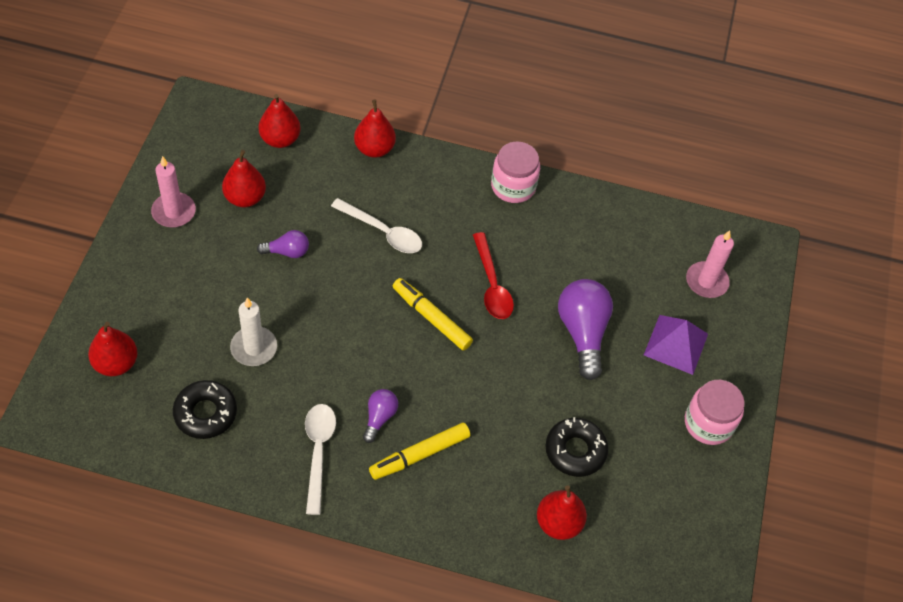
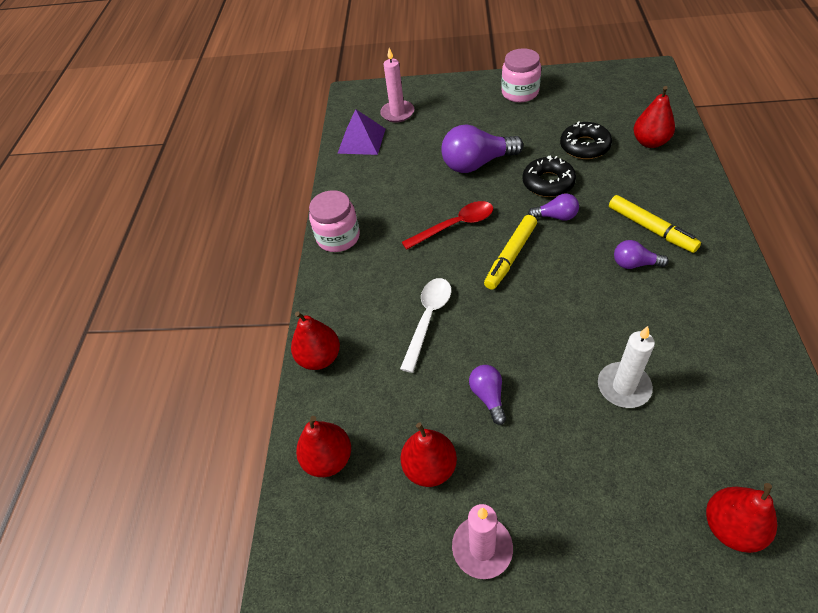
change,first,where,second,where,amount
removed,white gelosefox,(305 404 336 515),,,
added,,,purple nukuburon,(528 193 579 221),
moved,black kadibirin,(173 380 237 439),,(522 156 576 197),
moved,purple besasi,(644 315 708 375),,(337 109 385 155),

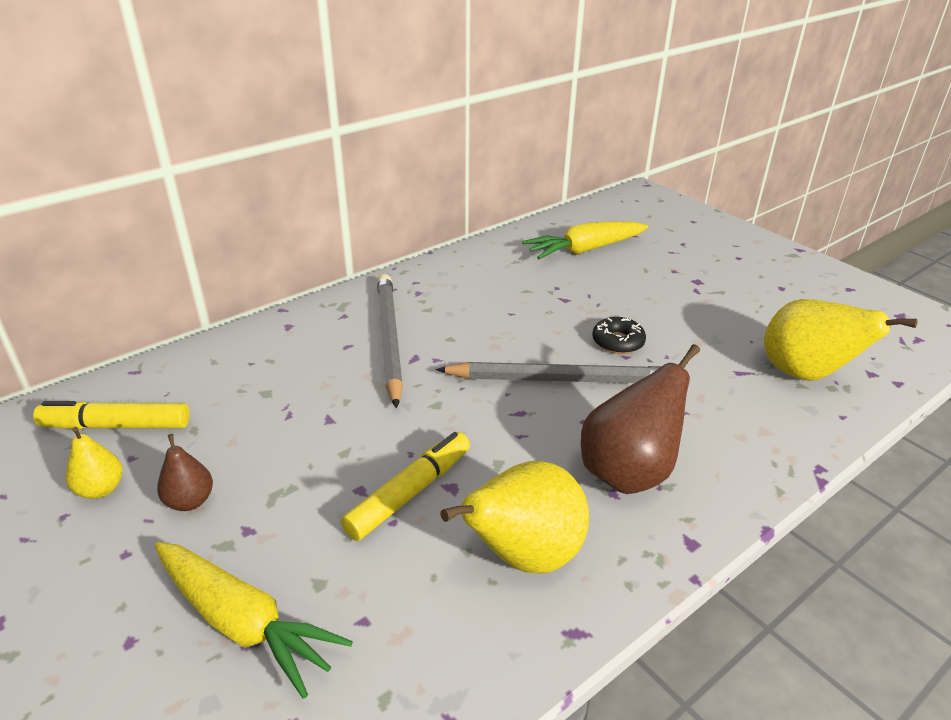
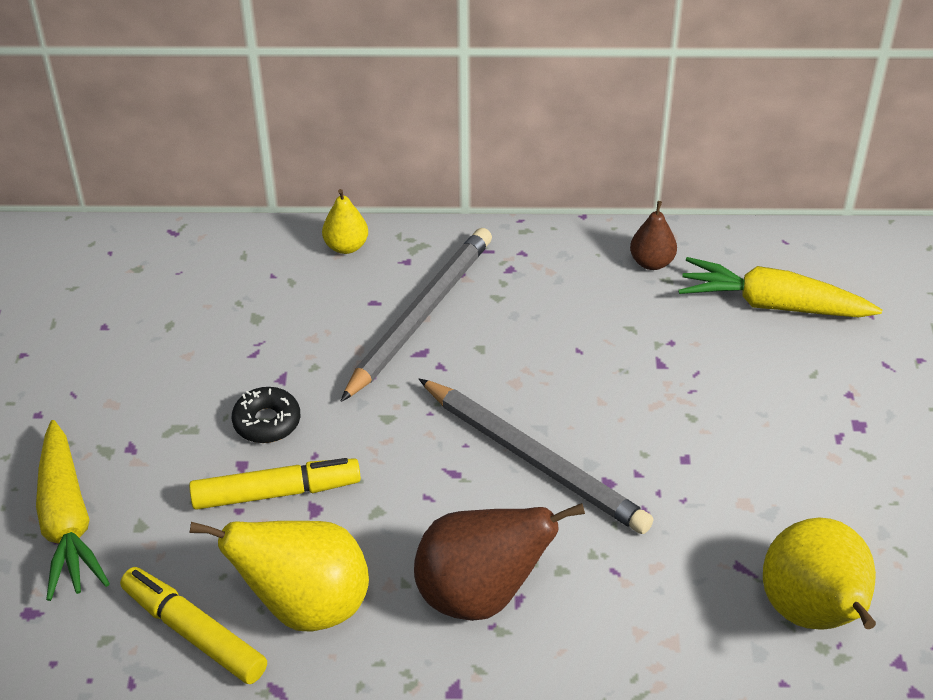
change,first,where,second,where,amount
moved,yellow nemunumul,(33 401 190 429),,(120 567 267 684),
moved,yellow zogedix,(66 427 123 499),,(322 189 368 254),
moved,brown zogedix,(157 434 213 511),,(630 201 677 270),
moved,black kadibirin,(593 317 646 354),,(232 387 300 443),

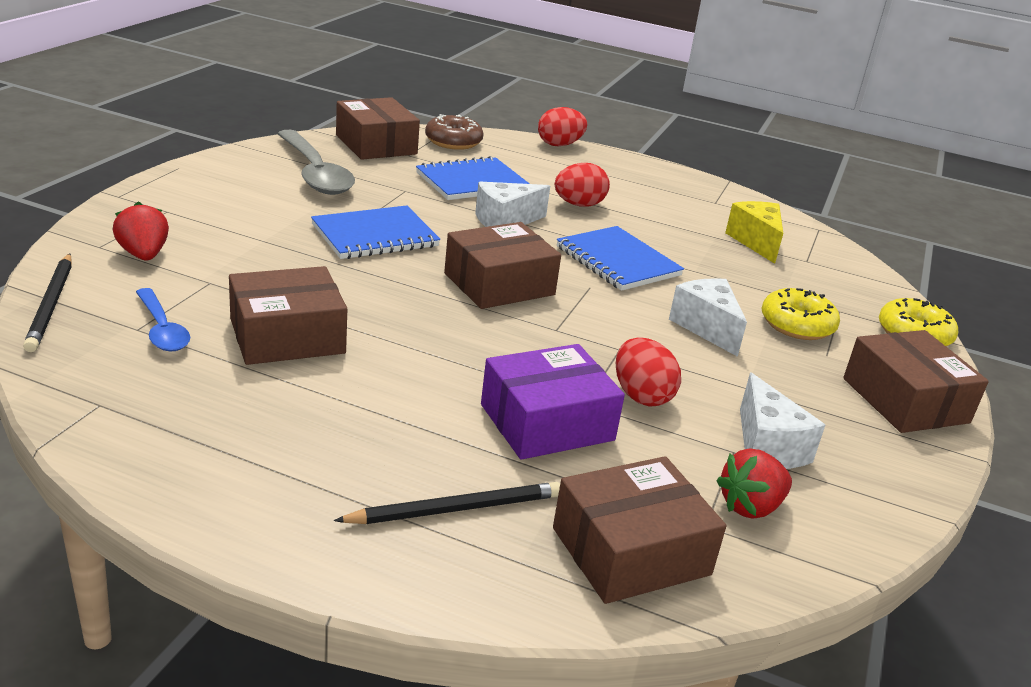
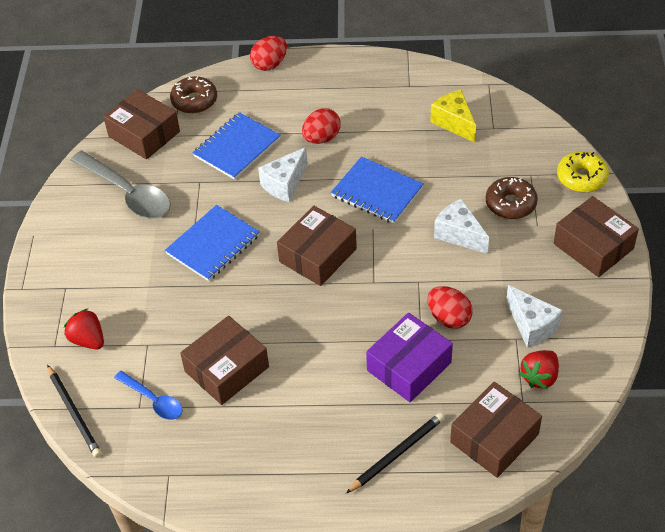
change,first,where,second,where,amount
recoloured,yellow kadibirin,(762 288 840 340),brown kadibirin,(486 177 538 219),

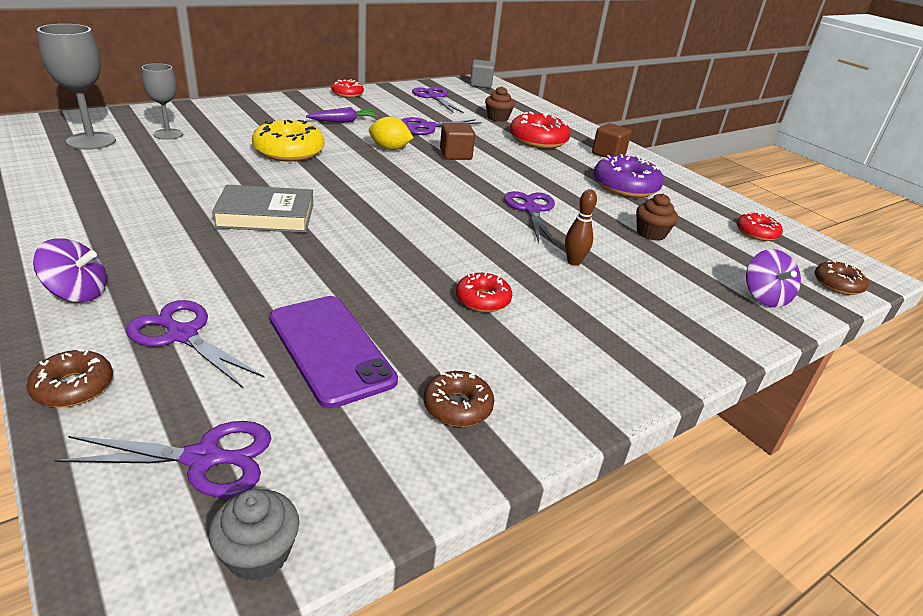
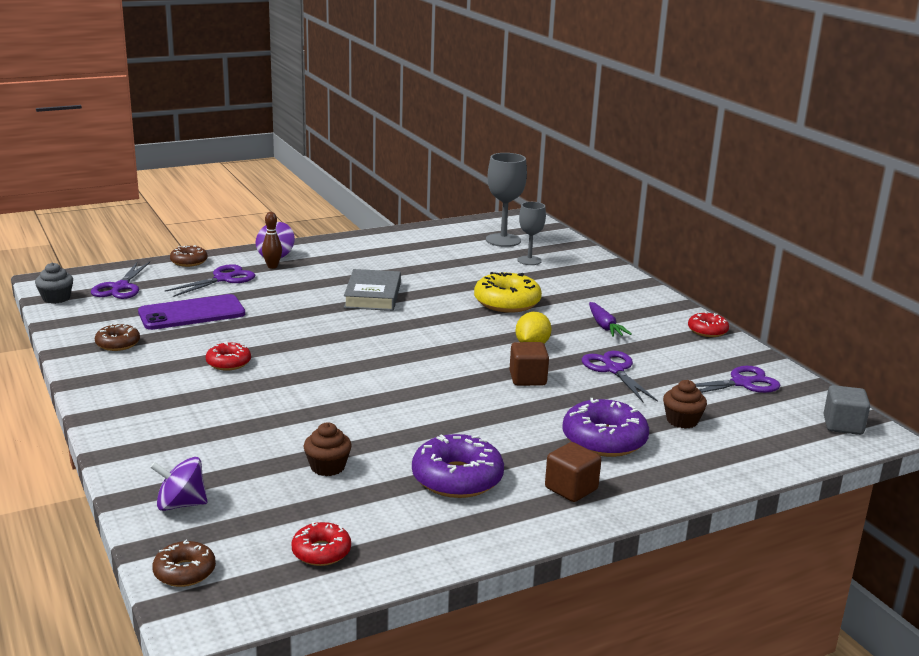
change,first,where,second,where,amount
removed,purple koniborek,(504 191 555 245),,,
moved,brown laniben,(565 189 597 266),,(262 212 282 269),
recoloured,red kadibirin,(510 112 571 149),purple kadibirin,(562 398 649 457),

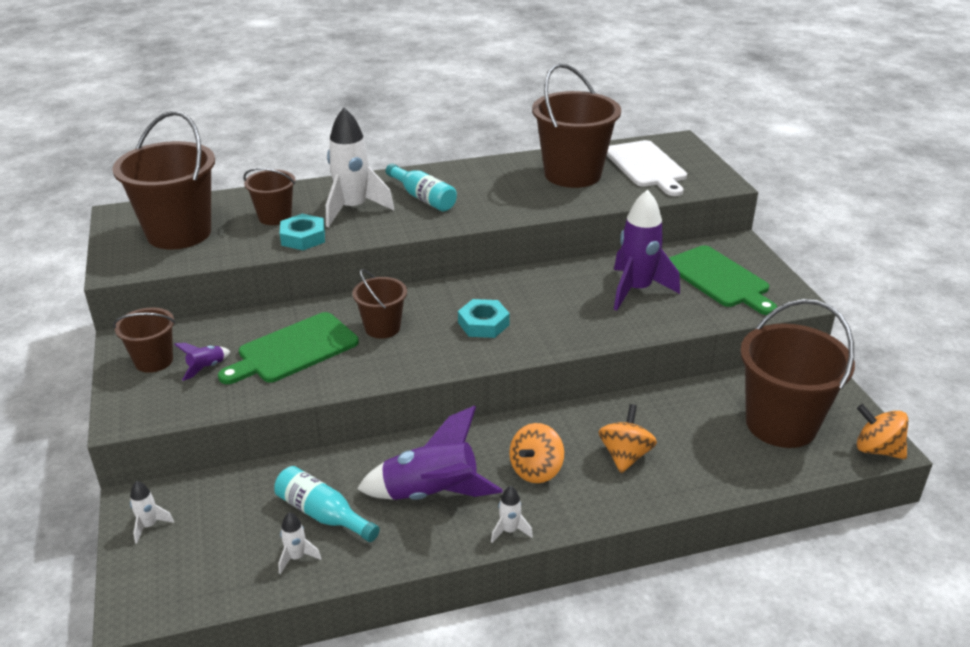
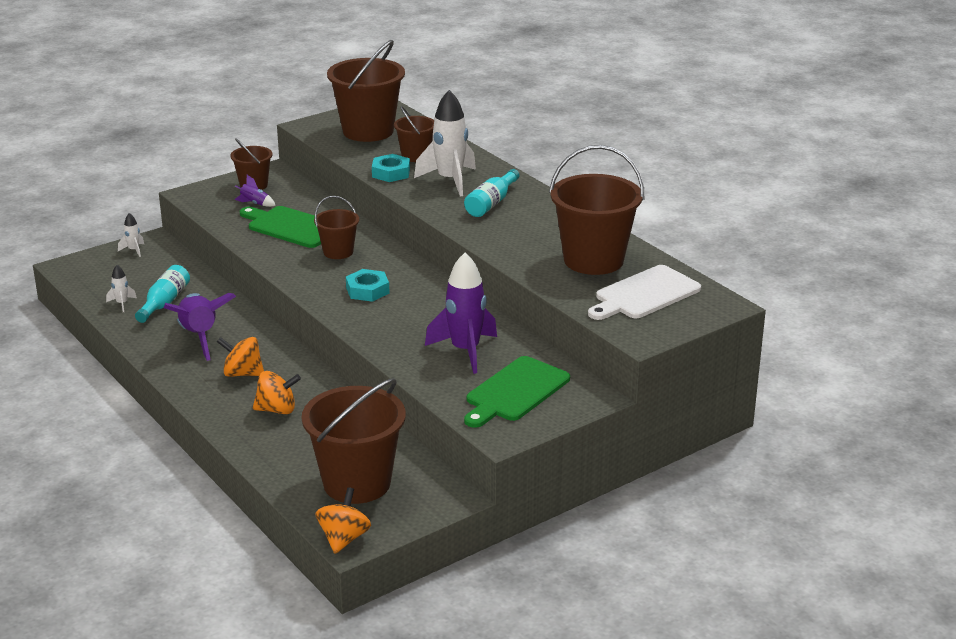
change,first,where,second,where,amount
removed,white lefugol,(491 486 533 543),,,

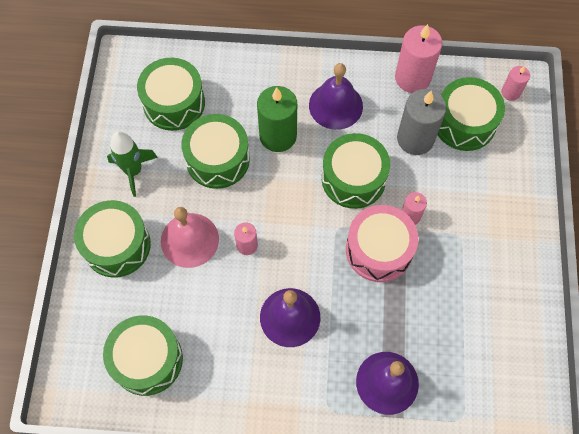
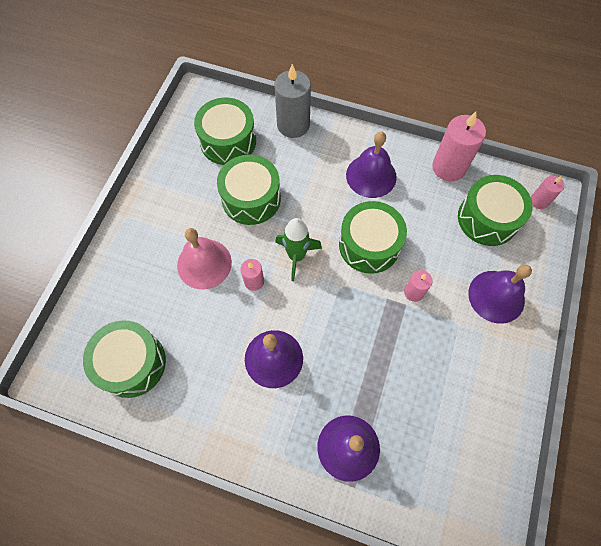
change,first,where,second,where,amount
removed,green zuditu,(74 200 151 278),,,
removed,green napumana,(257 86 297 152),,,
removed,pink zuditu,(346 205 418 282),,,
added,,,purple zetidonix,(468 264 532 324),
moved,green lefugol,(107 131 158 197),,(275 218 322 281),
moved,grey napumana,(397 89 446 155),,(274 64 311 138),

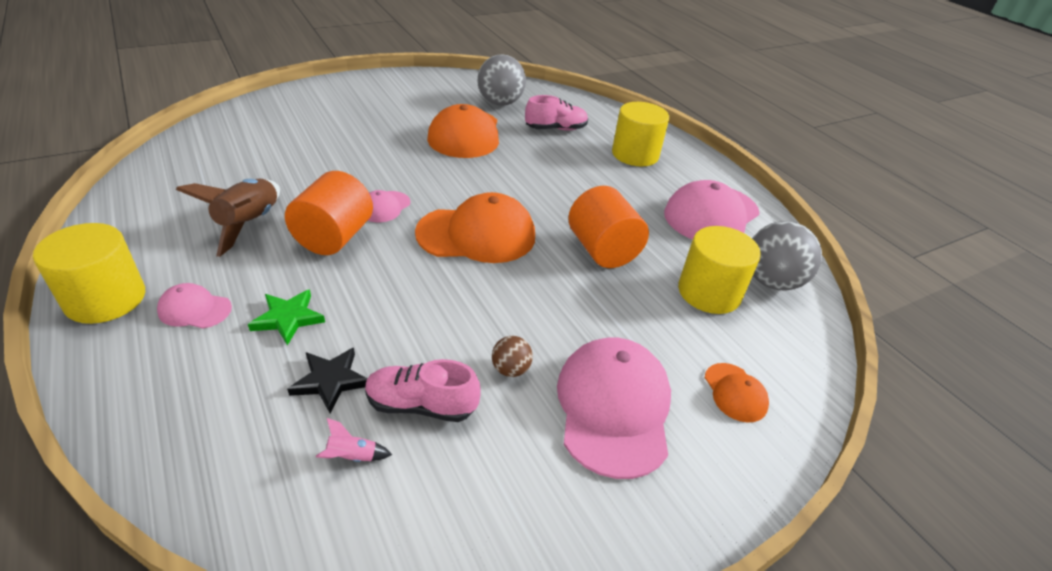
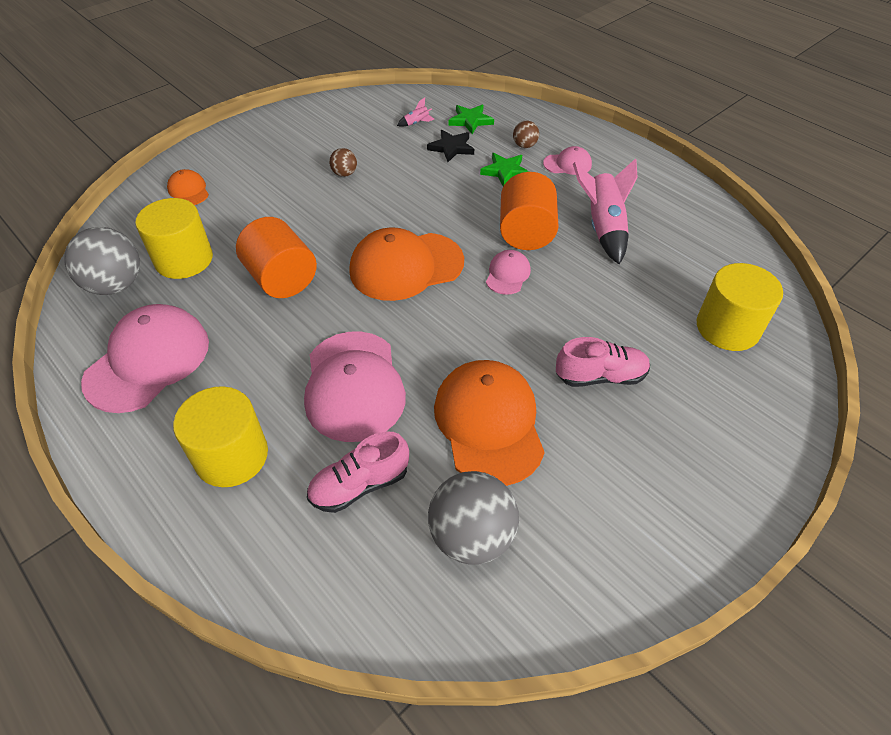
change,first,where,second,where,amount
added,,,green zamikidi,(448 104 494 134),
added,,,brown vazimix,(513 121 539 148),
moved,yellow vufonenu,(33 223 145 324),,(697 263 783 351),
moved,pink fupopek,(365 359 481 422),,(556 337 650 387),
moved,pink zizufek,(557 337 671 479),,(304 331 406 442),
recoloured,brown lefugol,(176 179 280 257),pink lefugol,(573 158 638 265),

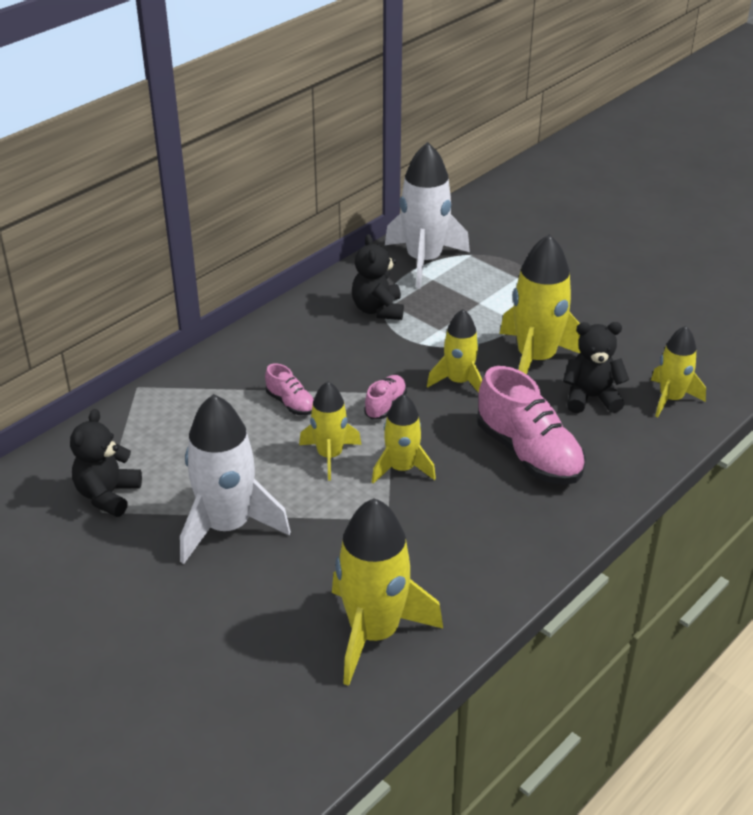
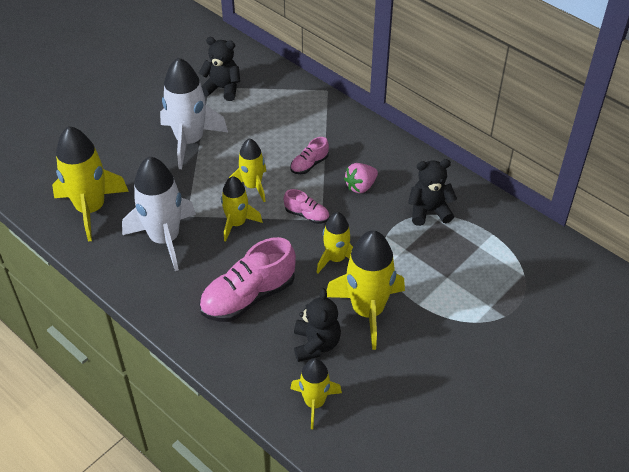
change,first,where,second,where,amount
added,,,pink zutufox,(344 163 378 193),
moved,white lefugol,(385 142 470 289),,(122 156 196 271),

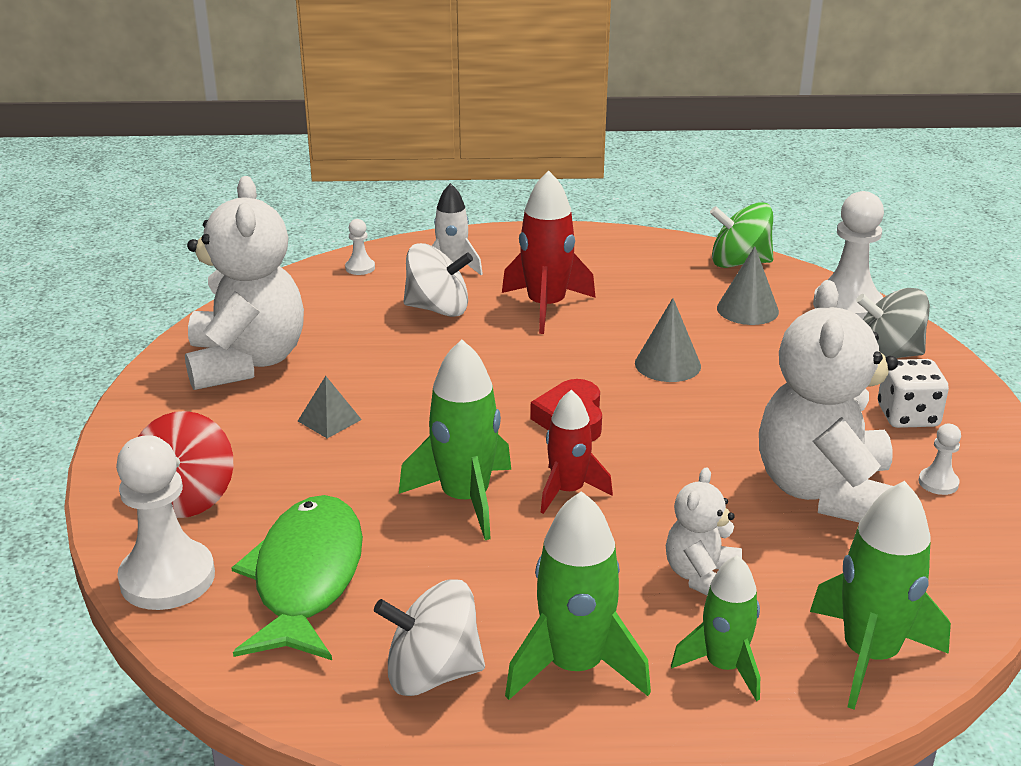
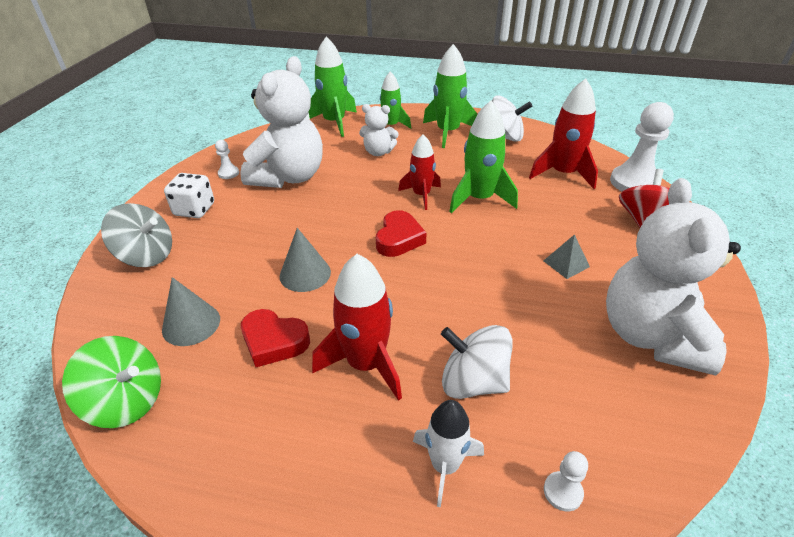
change,first,where,second,where,amount
removed,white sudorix,(813 191 884 319),,,
added,,,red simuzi,(241 309 310 367),
replaced,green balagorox,(231 495 363 660),red lefugol,(529 78 598 189),
turned,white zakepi,(666 467 742 595),,(359 104 399 156),60 degrees clockwise

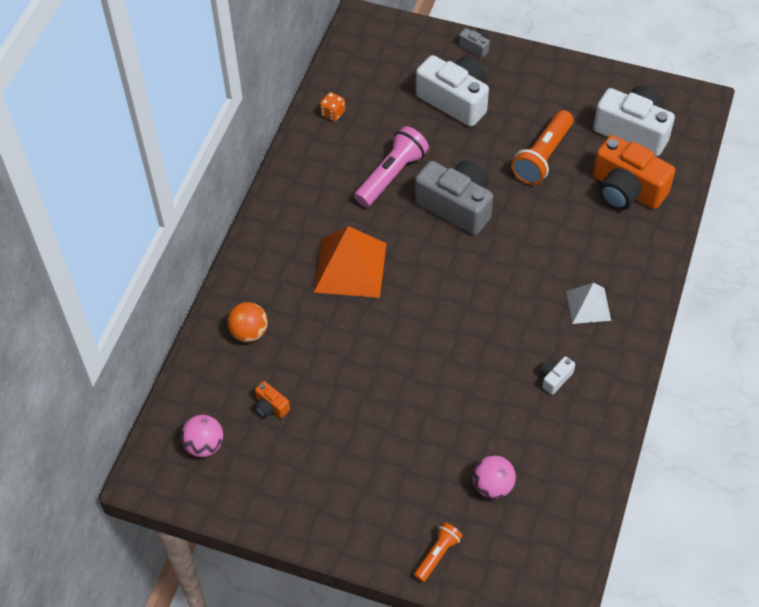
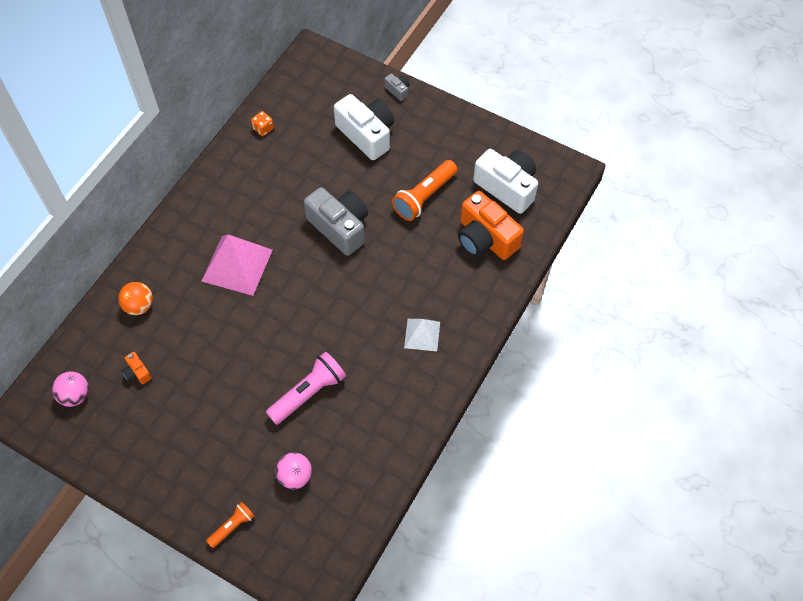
change,first,where,second,where,amount
removed,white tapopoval,(540 356 575 395),,,
moved,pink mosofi,(354 126 429 207),,(266 352 346 425),
recoloured,orange besasi,(314 226 387 298),pink besasi,(202 234 273 296),

